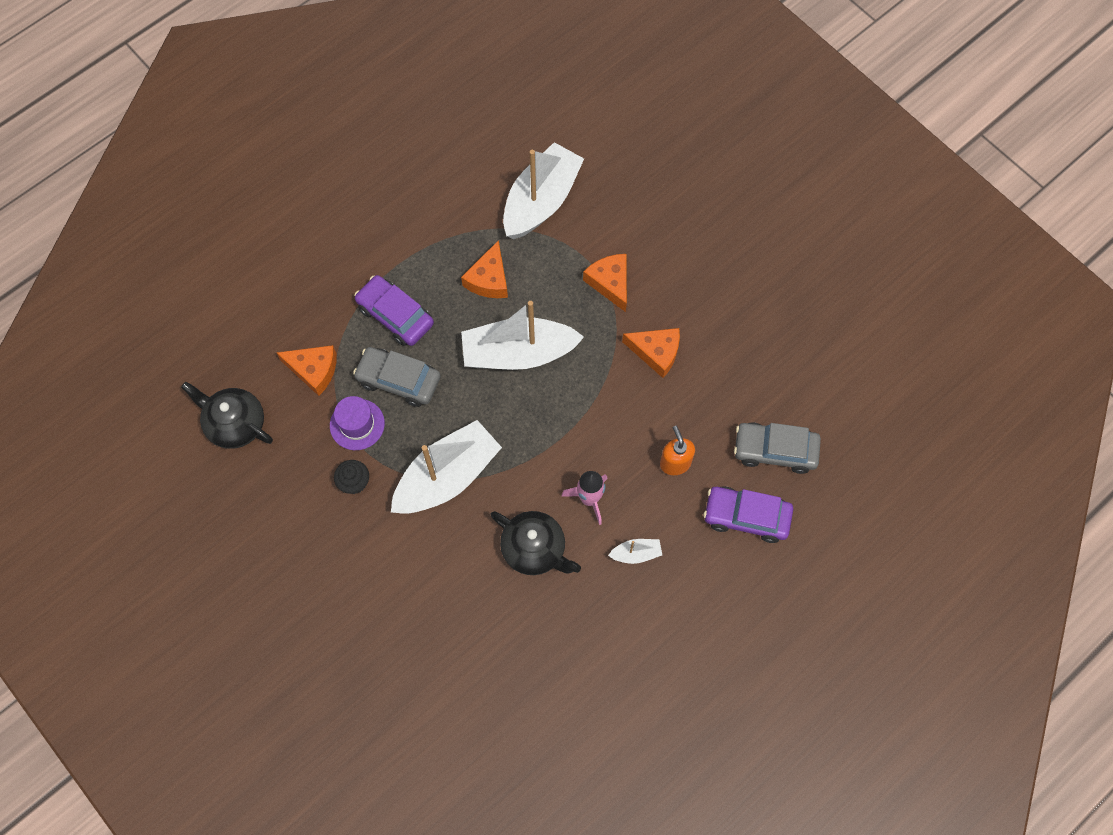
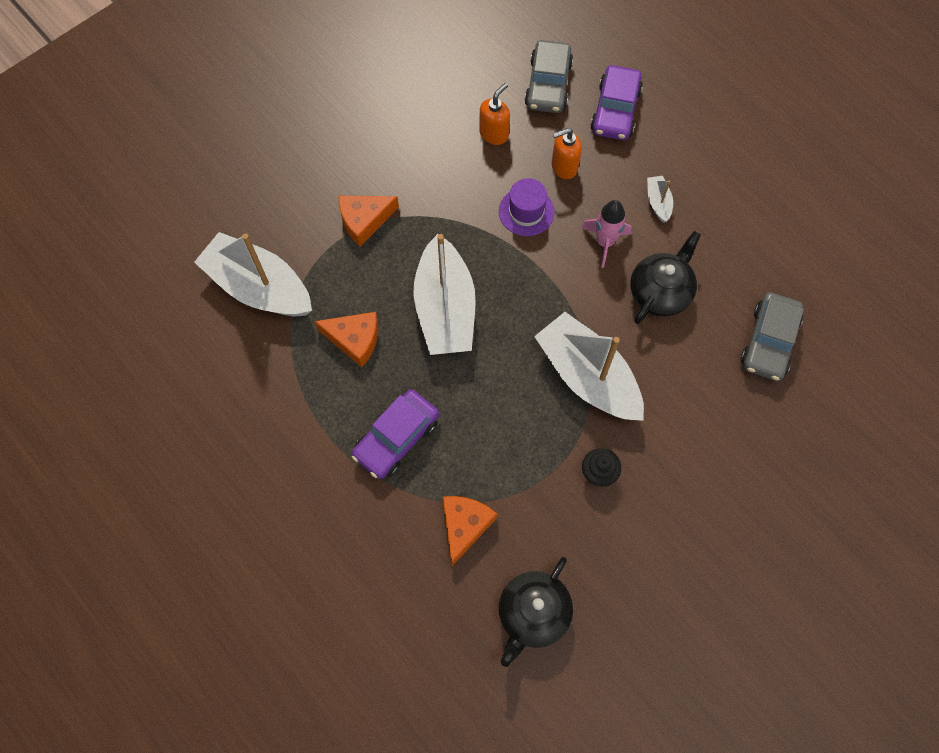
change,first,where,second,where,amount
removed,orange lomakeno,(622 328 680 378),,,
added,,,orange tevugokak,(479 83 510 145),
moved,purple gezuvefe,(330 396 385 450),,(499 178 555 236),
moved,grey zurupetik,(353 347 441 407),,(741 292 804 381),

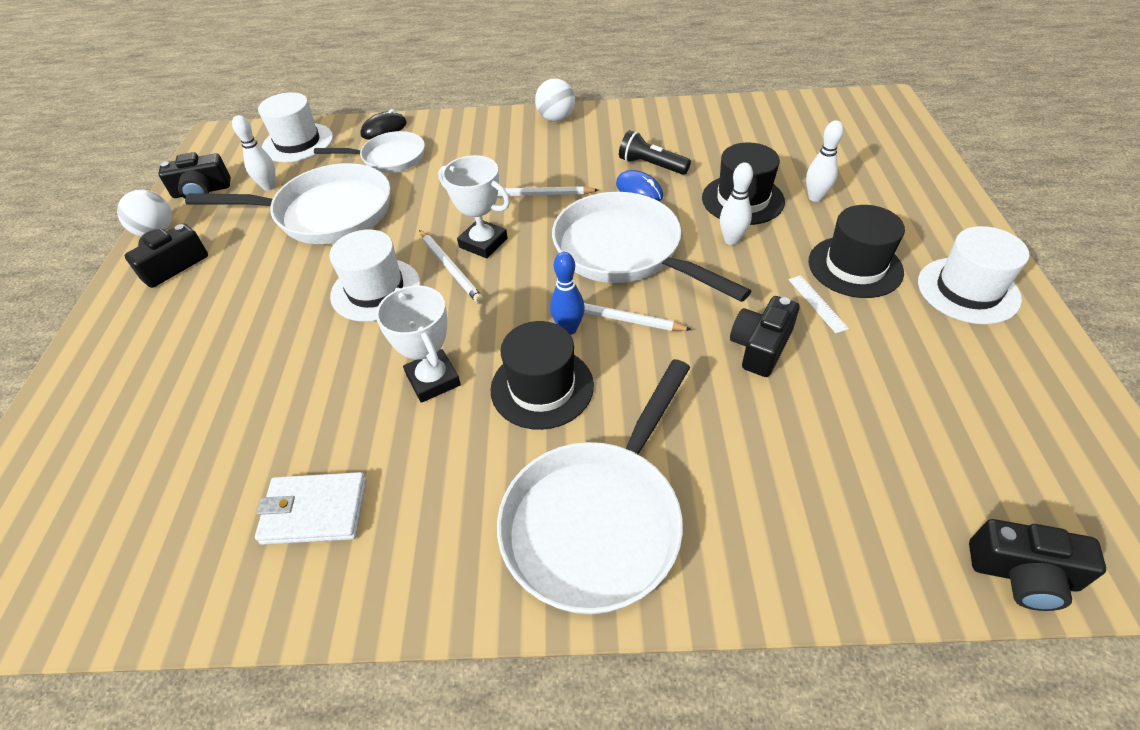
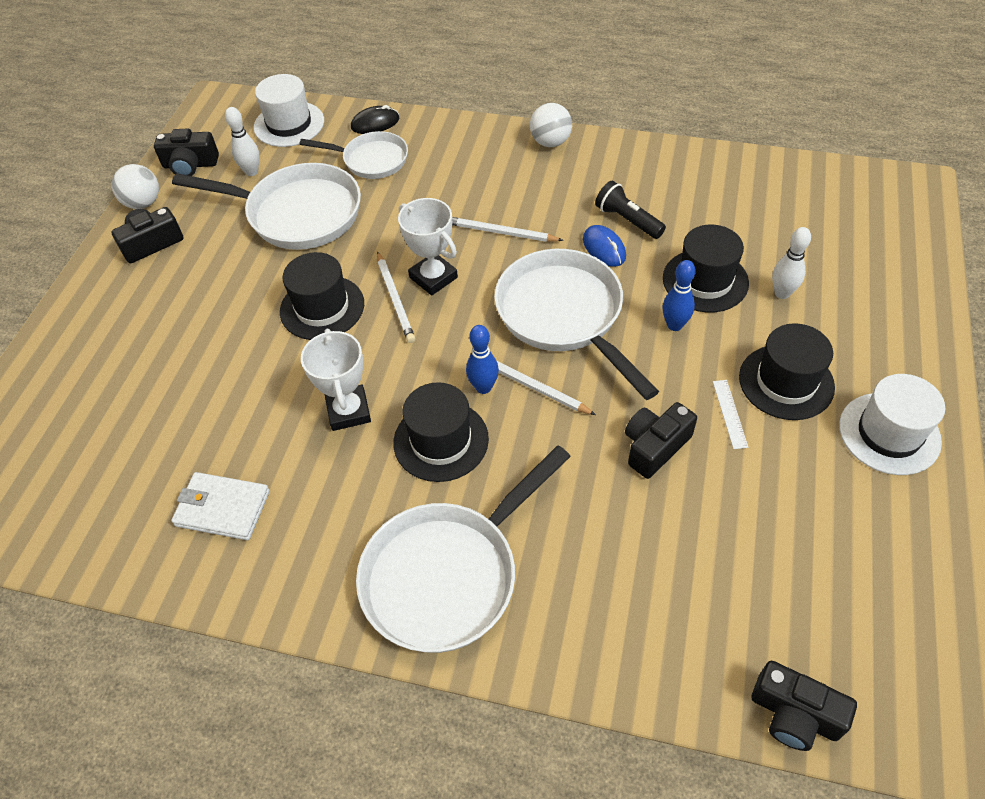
change,first,where,second,where,amount
recoloured,white gezuvefe,(329 230 420 322),black gezuvefe,(280 252 364 340),
recoloured,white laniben,(720 163 753 245),blue laniben,(663 260 696 331),

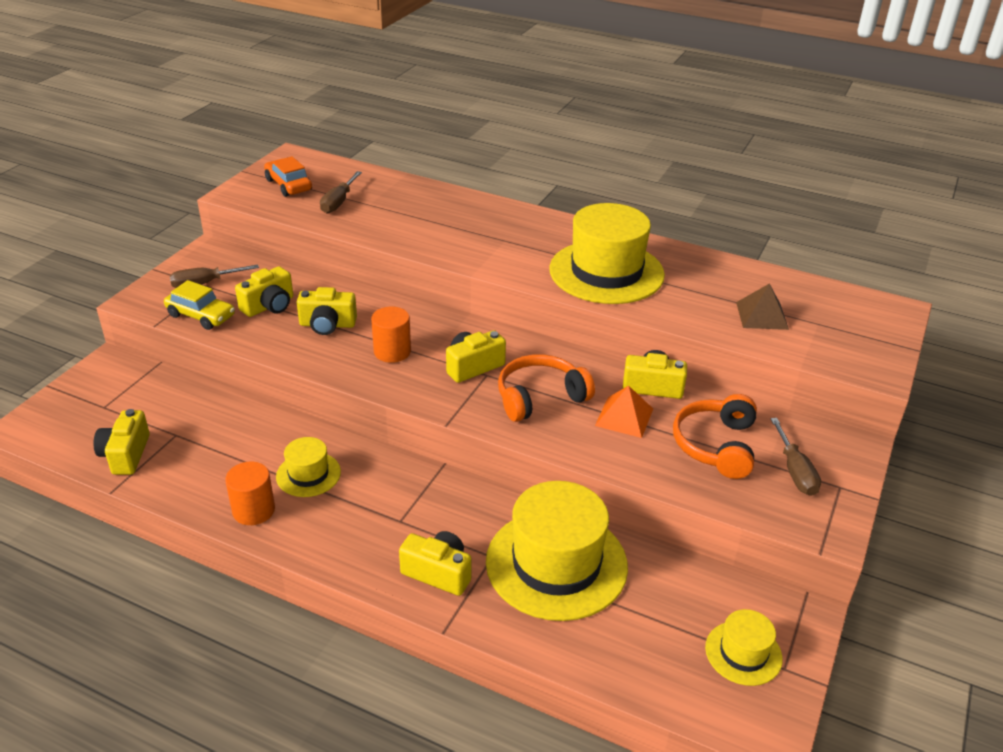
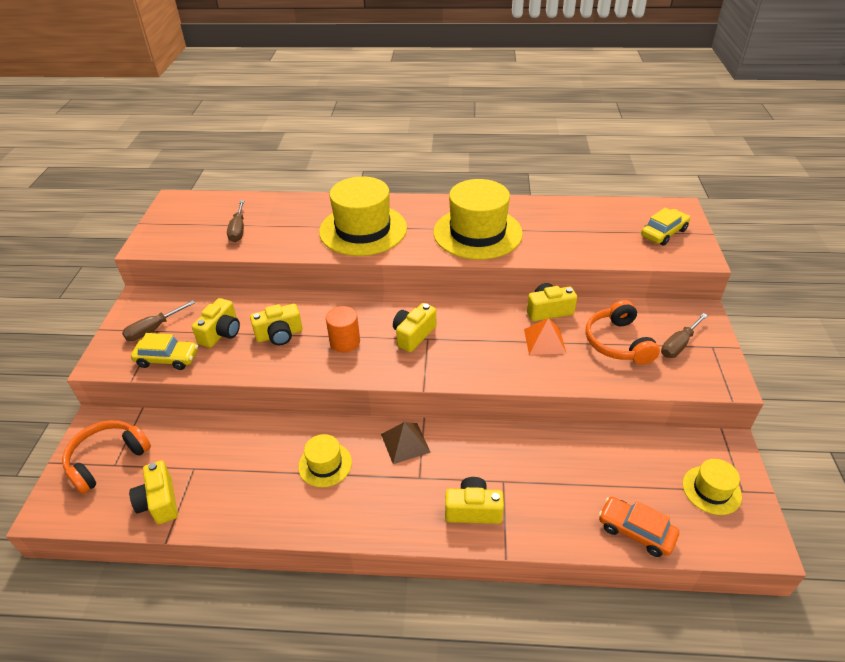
change,first,where,second,where,amount
removed,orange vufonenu,(225 462 275 525),,,
added,,,yellow zurupetik,(641 208 690 246),
moved,orange zurupetik,(264 156 312 197),,(599 497 679 557),
moved,yellow gezuvefe,(486 481 628 621),,(319 176 407 256),
moved,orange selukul,(498 354 595 422),,(62 420 151 494),
moved,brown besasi,(736 283 789 330),,(381 422 431 464),
turned,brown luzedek,(771 418 821 496),,(661 313 708 358),75 degrees clockwise

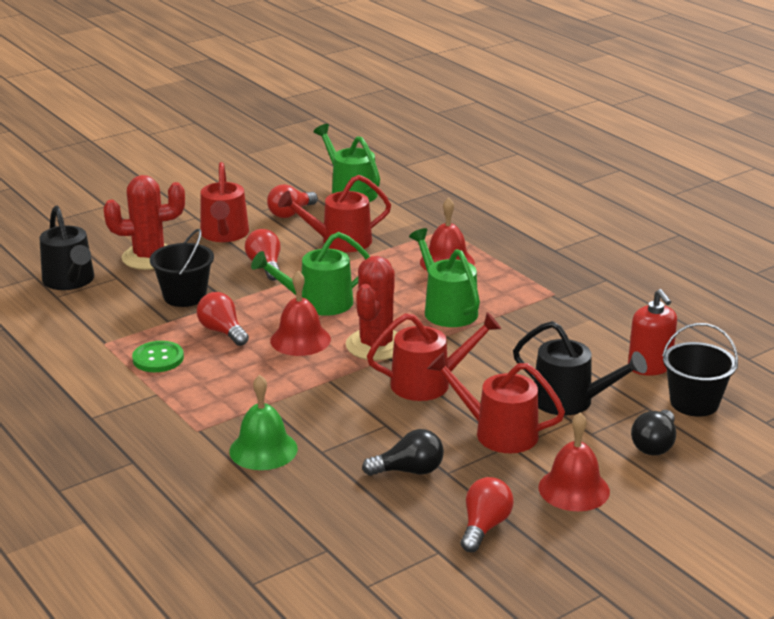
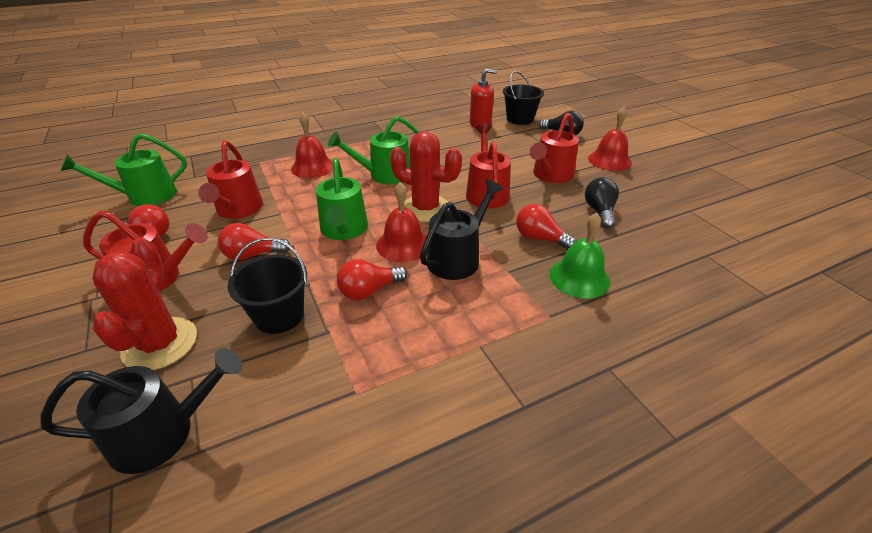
change,first,where,second,where,amount
removed,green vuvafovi,(132 341 184 372),,,
moved,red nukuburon,(461 477 513 552),,(516 204 577 250),
moved,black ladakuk,(513 321 647 415),,(420 179 503 280),

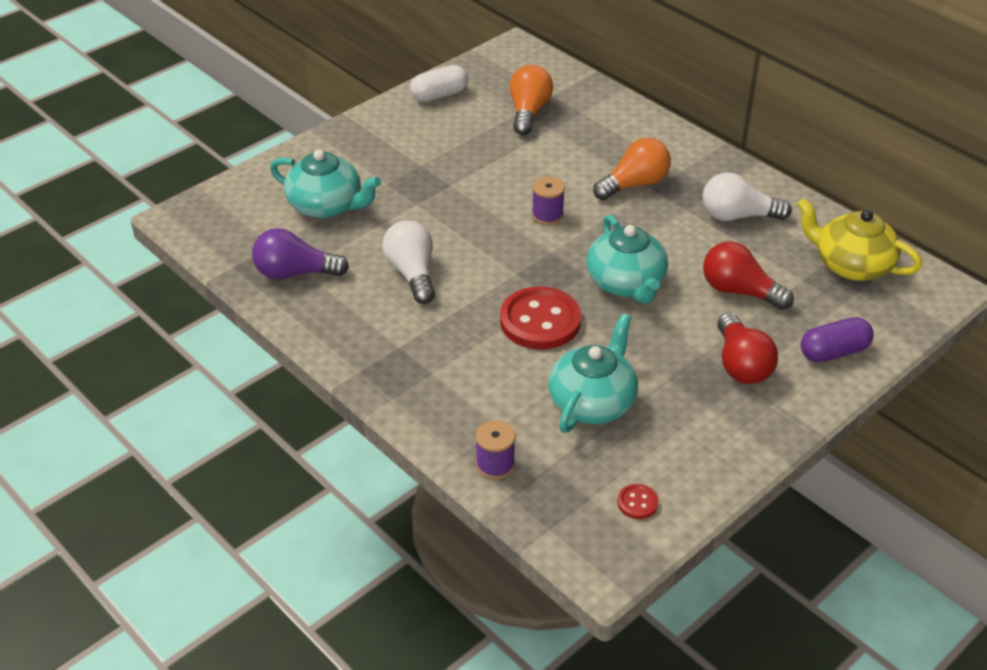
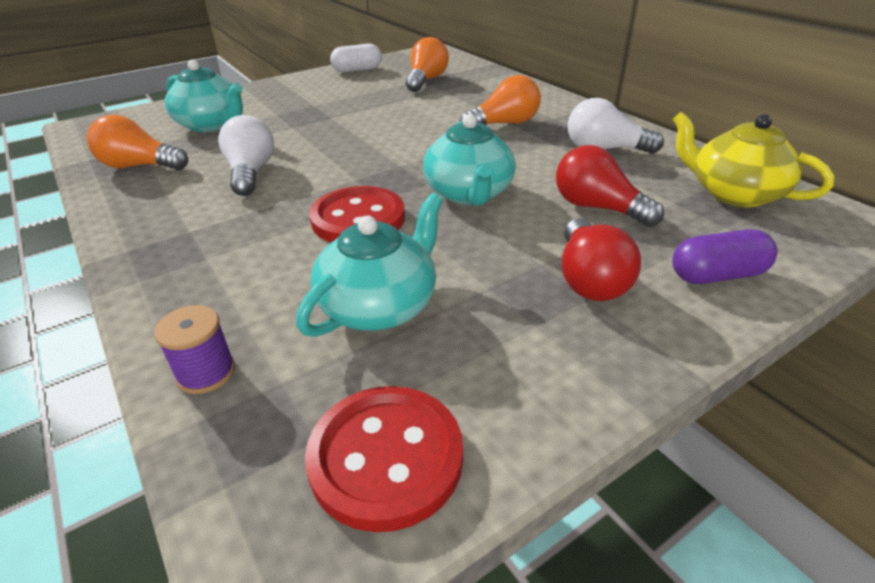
change,first,where,second,where,amount
removed,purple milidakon,(532 176 565 225),,,
recoloured,purple nukuburon,(252 228 349 279),orange nukuburon,(87 115 189 170),
resized,red vuvafovi,(618 484 659 519),,(305 386 463 532),x2.28

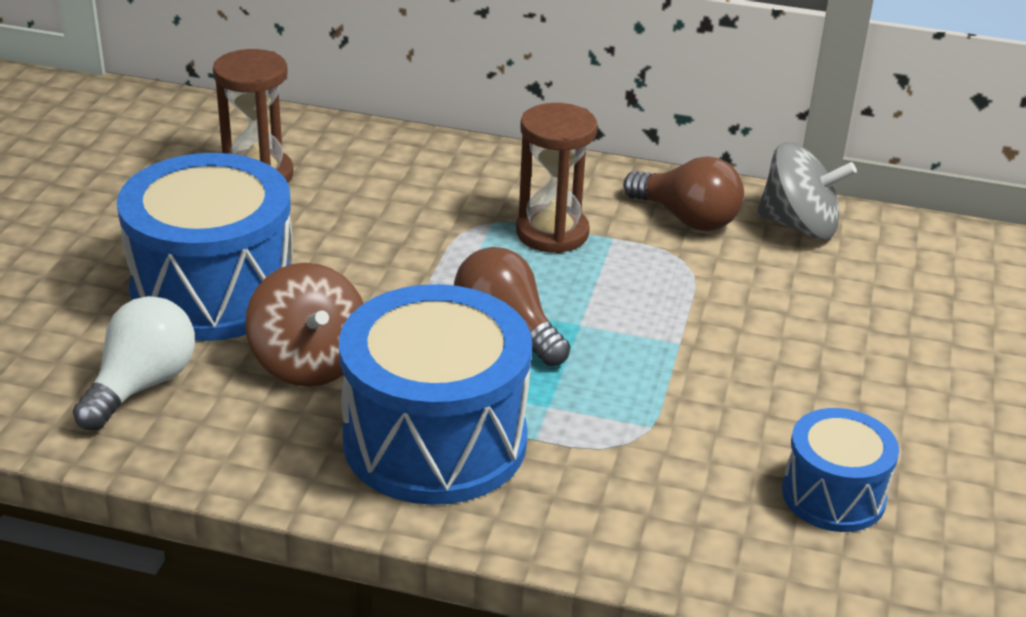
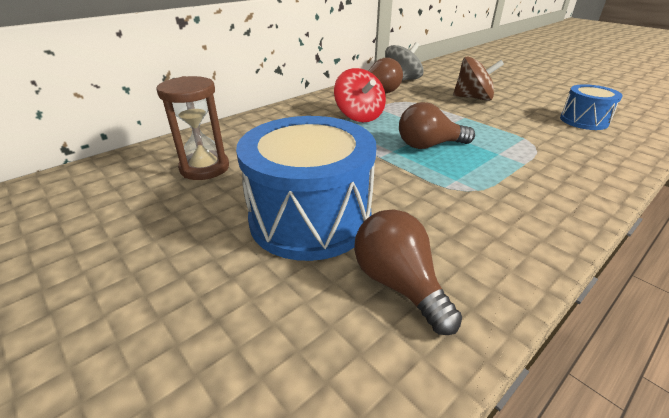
change,first,where,second,where,amount
removed,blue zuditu,(339 284 532 505),,,
moved,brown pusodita,(245 263 364 387),,(453 56 504 101),
replaced,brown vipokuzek,(516 103 598 253),red pusodita,(334 68 386 122),
recoloured,white nukuburon,(73 296 195 430),brown nukuburon,(354 209 462 335),

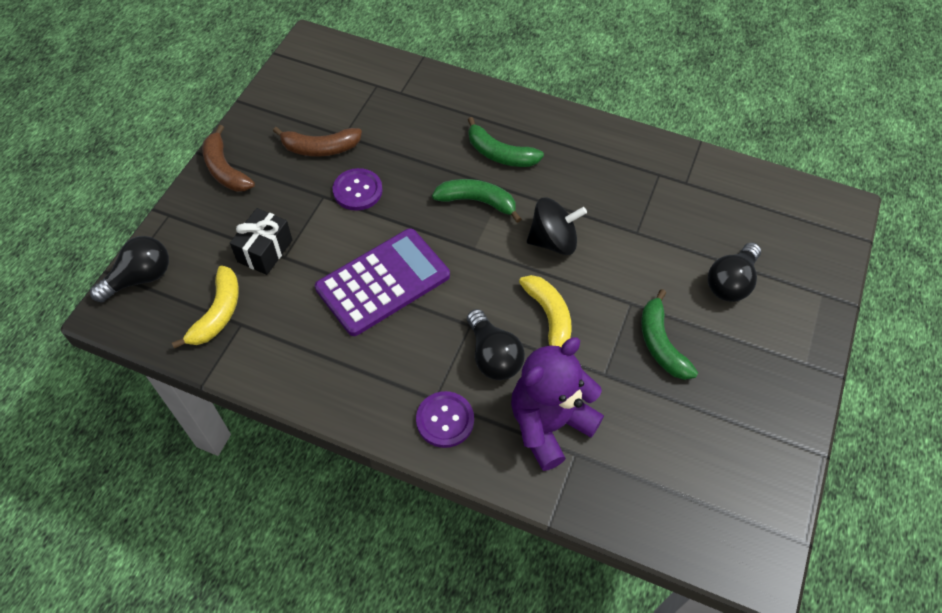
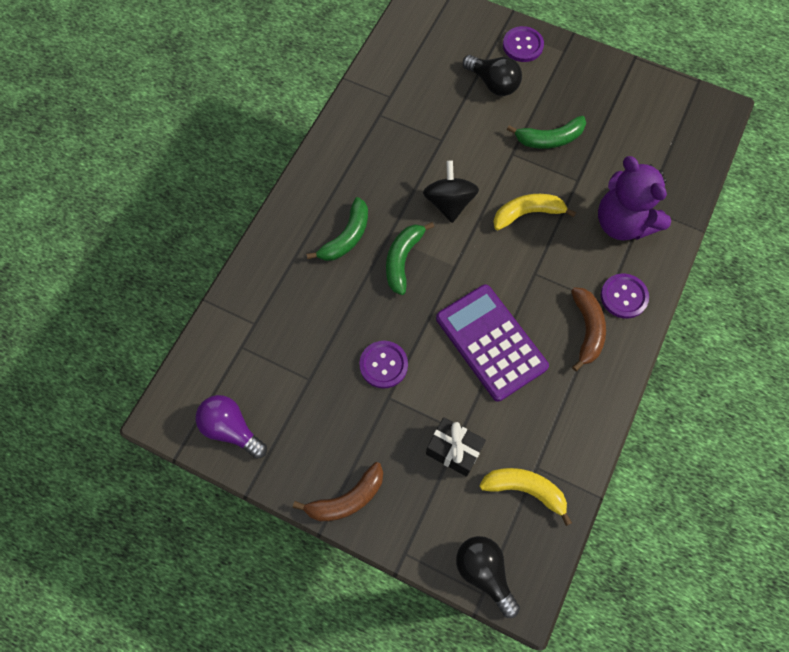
change,first,where,second,where,amount
removed,black nukuburon,(467 309 525 380),,,
added,,,purple nukuburon,(196 395 267 459),
added,,,purple vuvafovi,(503 26 544 62),
moved,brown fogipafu,(273 127 362 156),,(571 287 606 371),

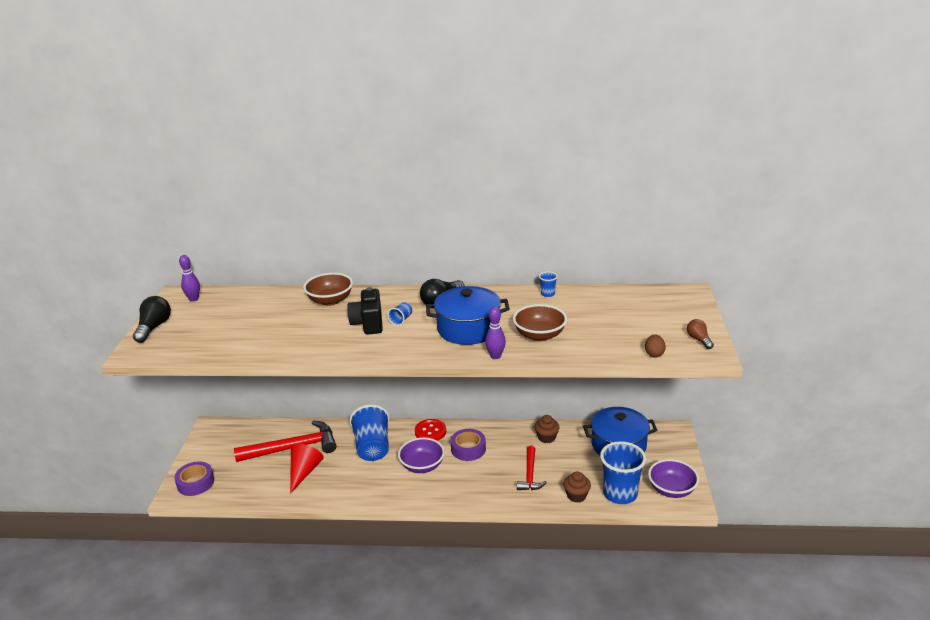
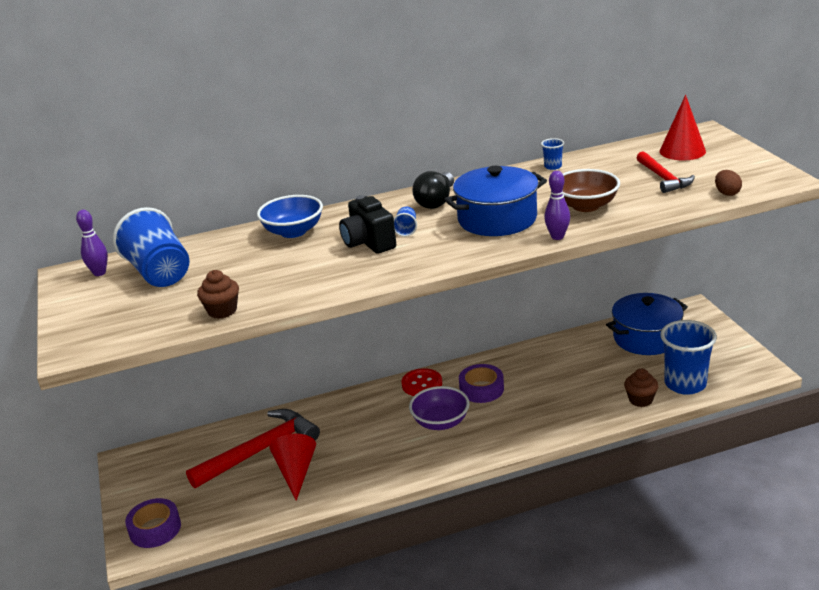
change,first,where,second,where,amount
removed,black nukuburon,(133 296 171 343),,,
removed,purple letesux,(648 459 699 498),,,
removed,brown nukuburon,(687 319 714 349),,,
added,,,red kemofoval,(660 95 706 160),
moved,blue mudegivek,(349 404 389 461),,(113 207 189 287),
moved,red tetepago,(517 446 547 490),,(637 151 695 193),
moved,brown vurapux,(534 415 560 443),,(197 270 239 319),
recoloured,brown letesux,(303 273 353 306),blue letesux,(257 195 323 238),

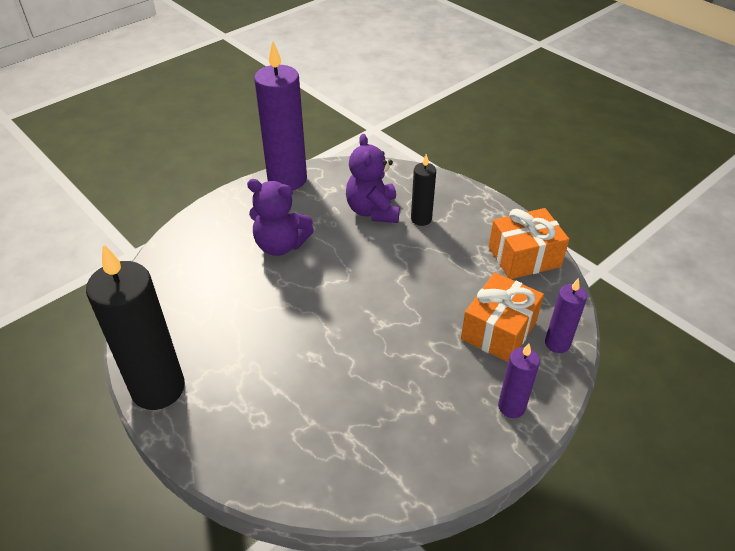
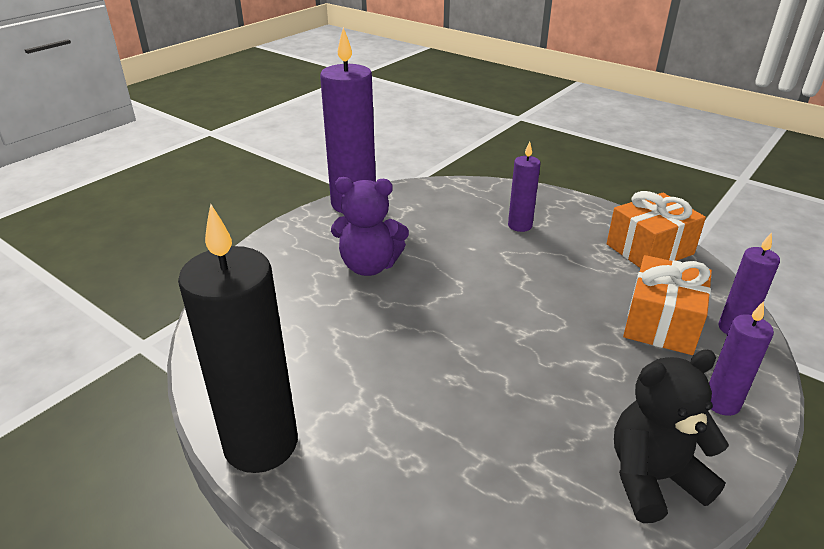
change,first,where,second,where,amount
removed,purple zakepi,(346 134 400 223),,,
added,,,black zakepi,(614 350 729 523),
recoloured,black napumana,(411 154 436 226),purple napumana,(508 142 540 232),

